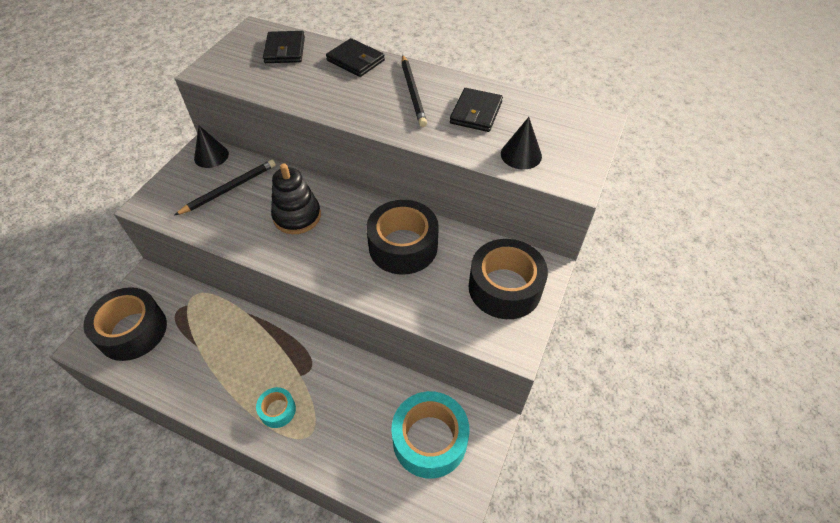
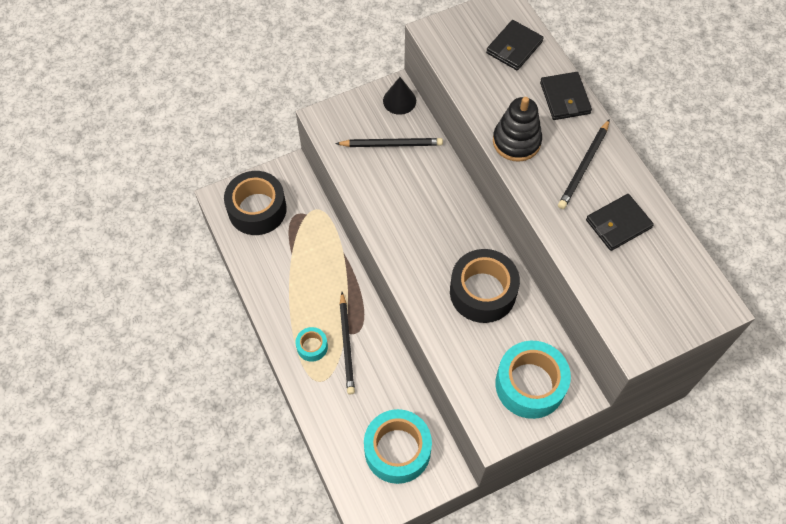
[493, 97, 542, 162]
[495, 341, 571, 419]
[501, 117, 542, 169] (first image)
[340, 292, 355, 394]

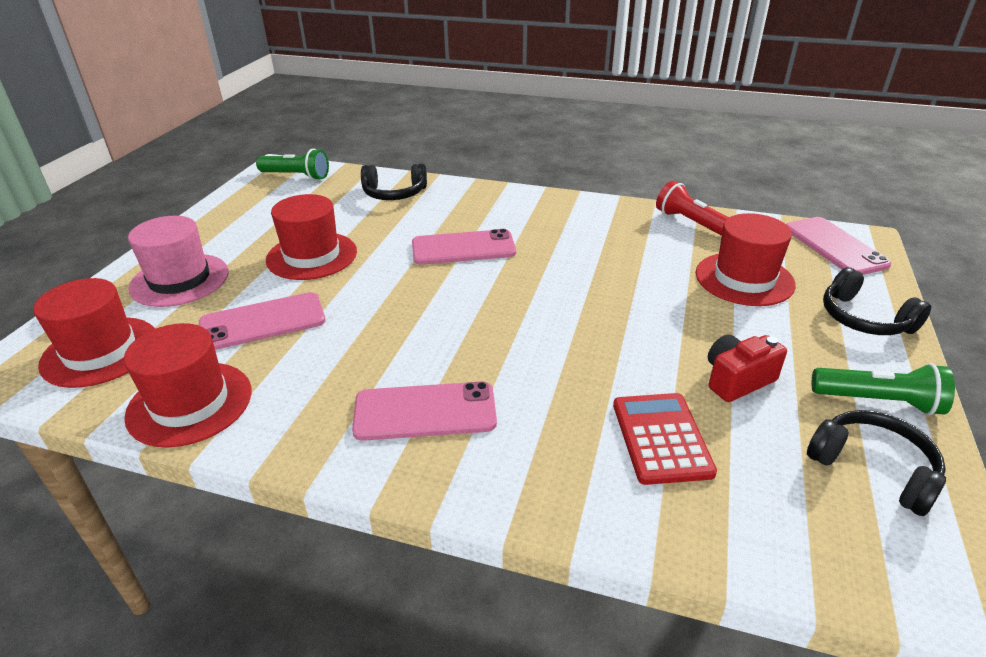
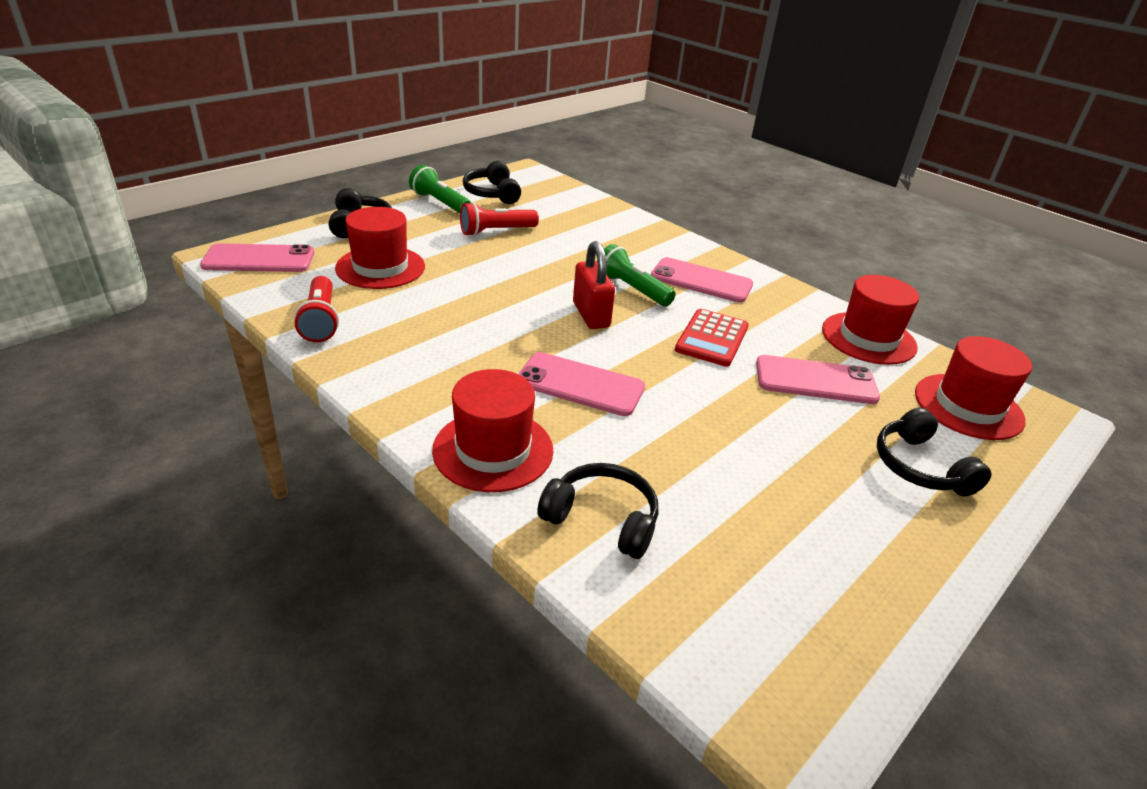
[877, 407, 992, 496]
[604, 244, 676, 306]
[432, 369, 553, 492]
[675, 309, 749, 367]
[460, 202, 539, 236]
[200, 243, 314, 272]
[573, 241, 615, 329]

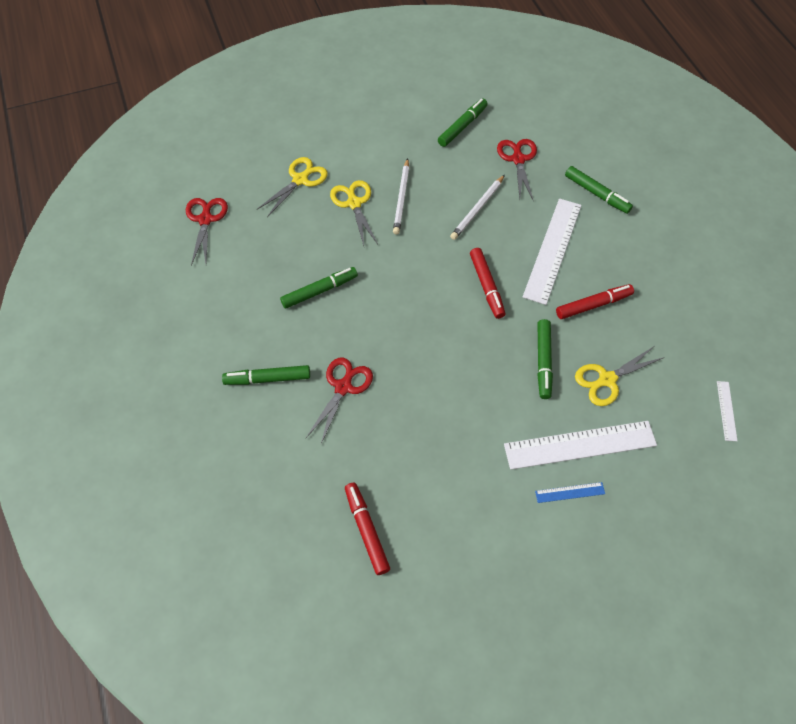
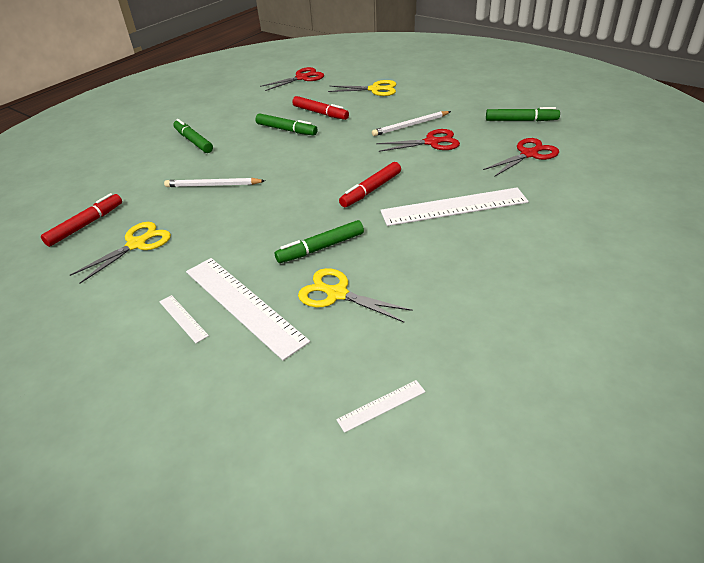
[376, 129, 460, 152]
[70, 222, 171, 284]
[164, 178, 265, 187]
[159, 295, 209, 343]
[292, 96, 349, 120]
[565, 166, 633, 214] (first image)

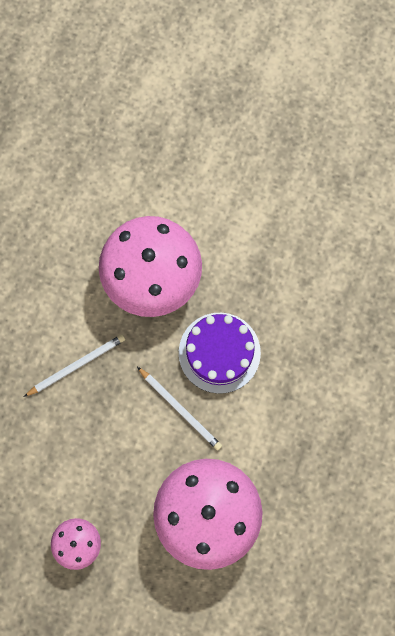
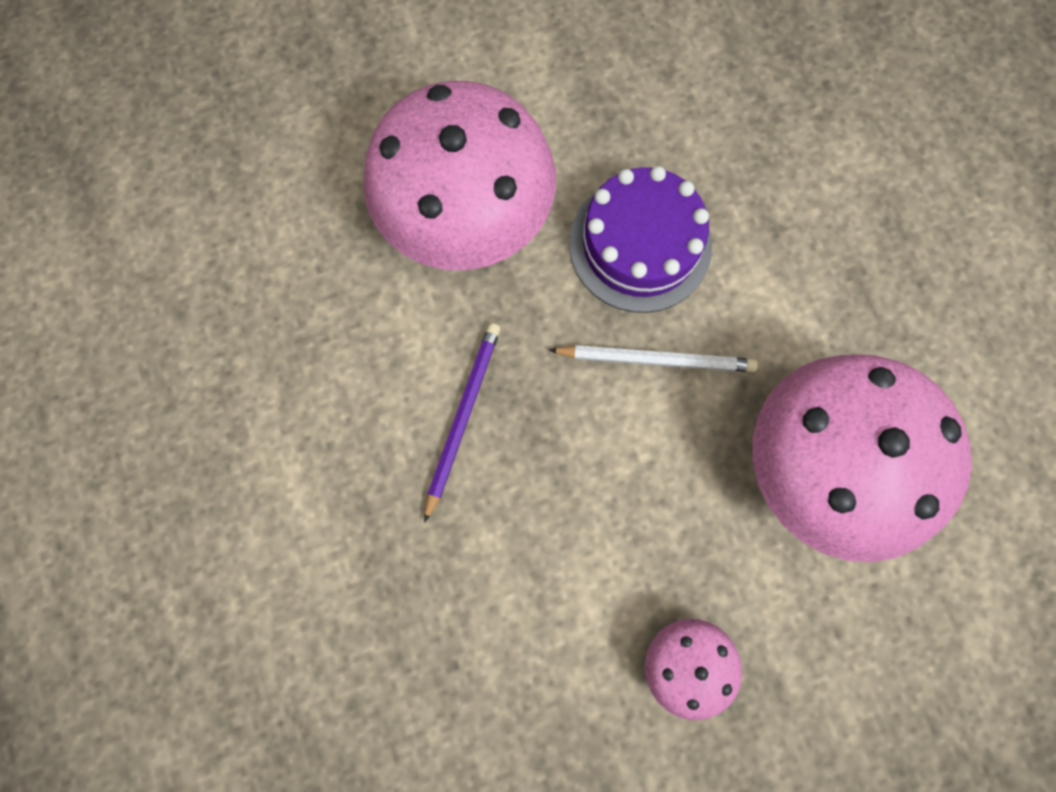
[424, 323, 501, 523]

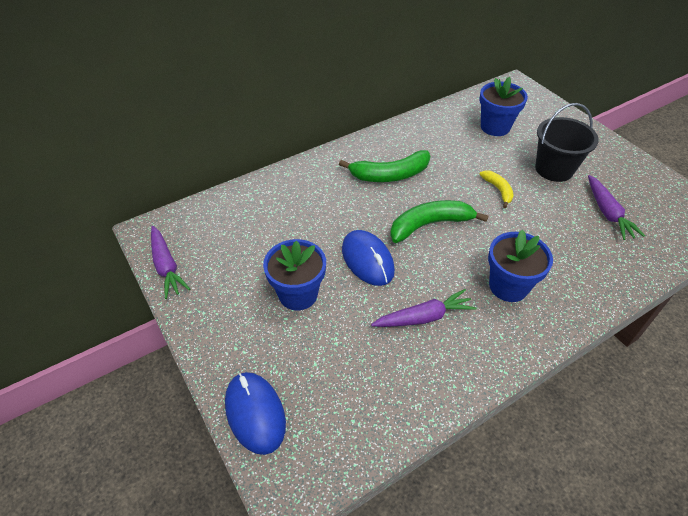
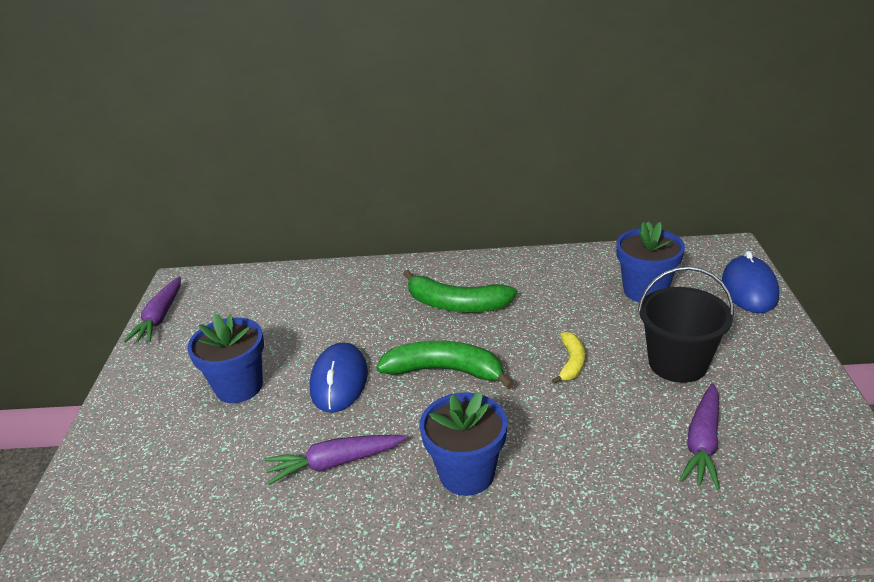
[722, 251, 779, 313]
[264, 435, 407, 485]

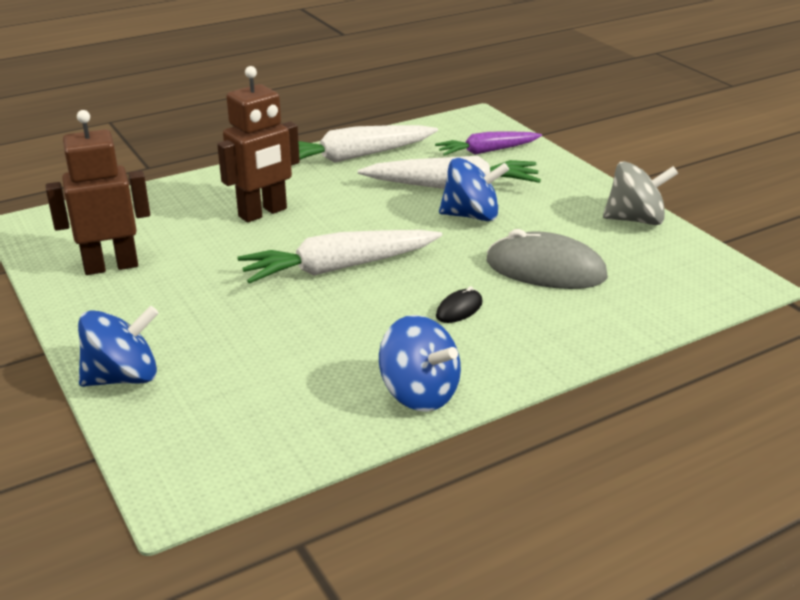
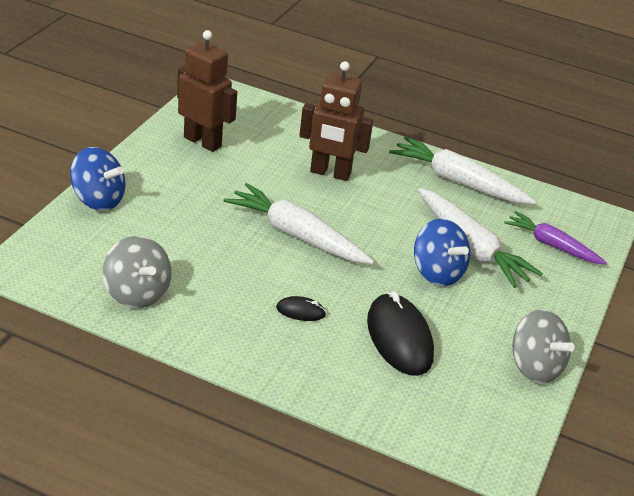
[379, 315, 461, 412] (first image)
[367, 291, 434, 376]
[103, 236, 172, 308]

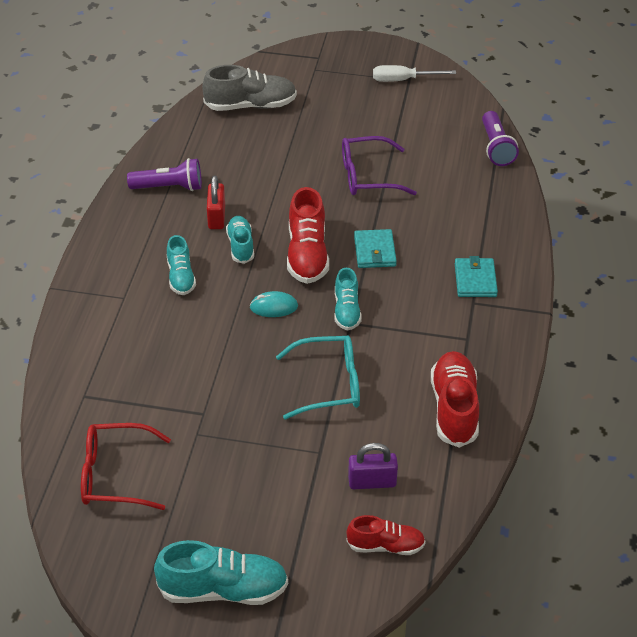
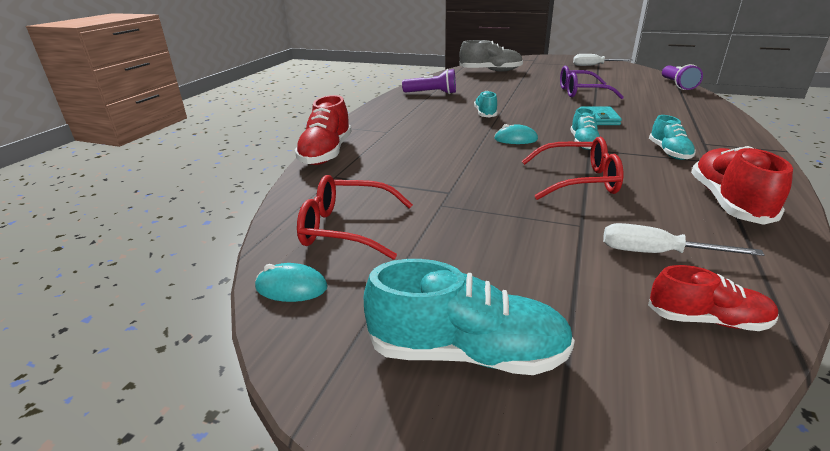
[649, 115, 696, 160]
[207, 176, 225, 229] (first image)
[522, 137, 623, 200]
[295, 95, 351, 165]
[603, 223, 765, 256]
[455, 256, 498, 297] (first image)
[255, 263, 328, 302]

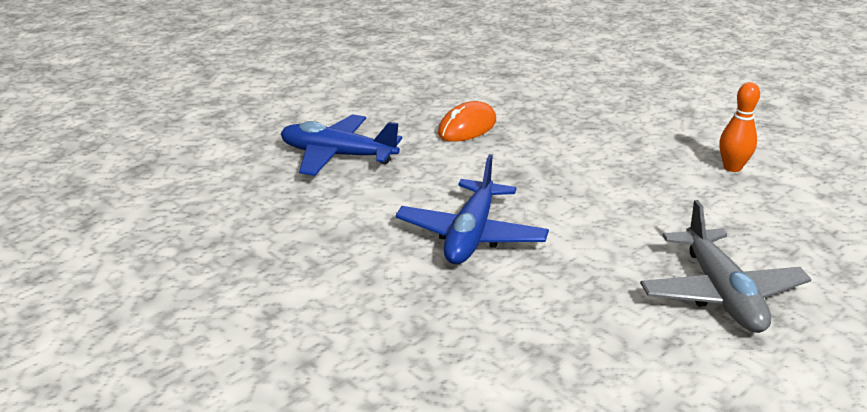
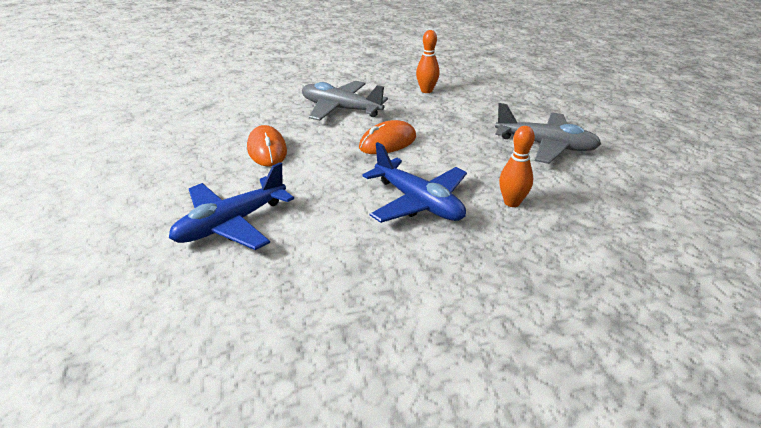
[302, 81, 388, 121]
[359, 120, 416, 154]
[499, 126, 535, 207]

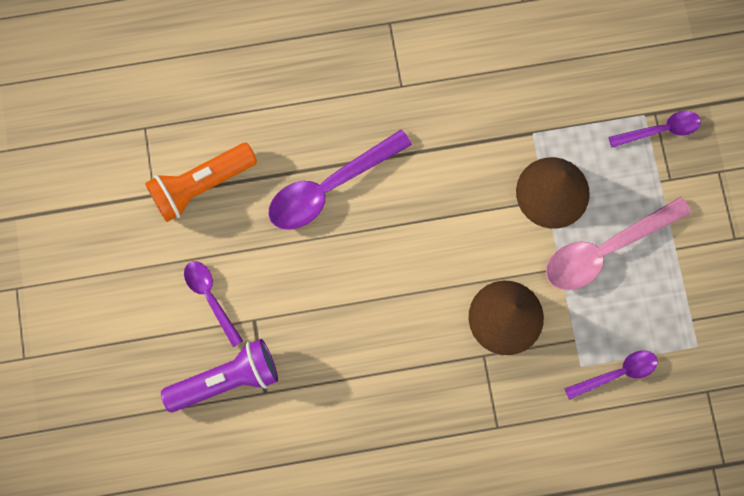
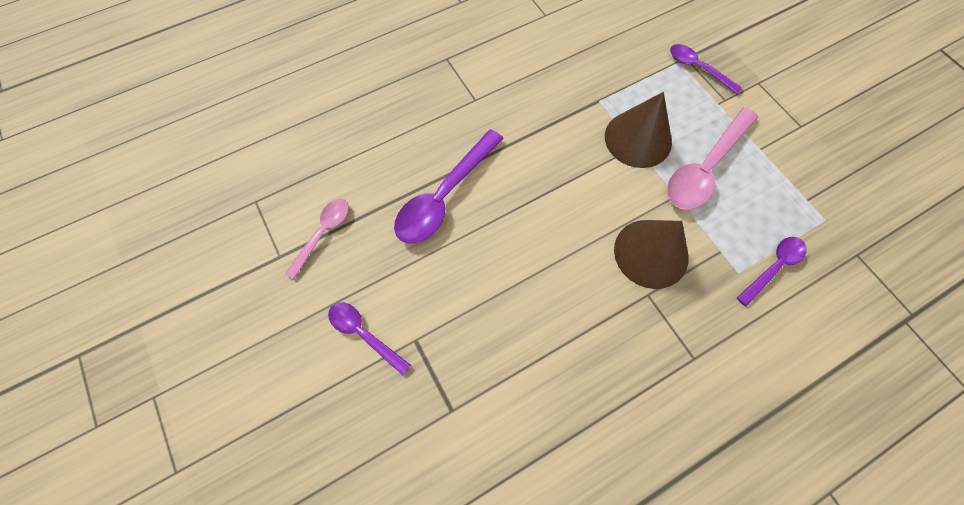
[285, 199, 349, 279]
[161, 339, 278, 412] (first image)
[670, 44, 742, 94]

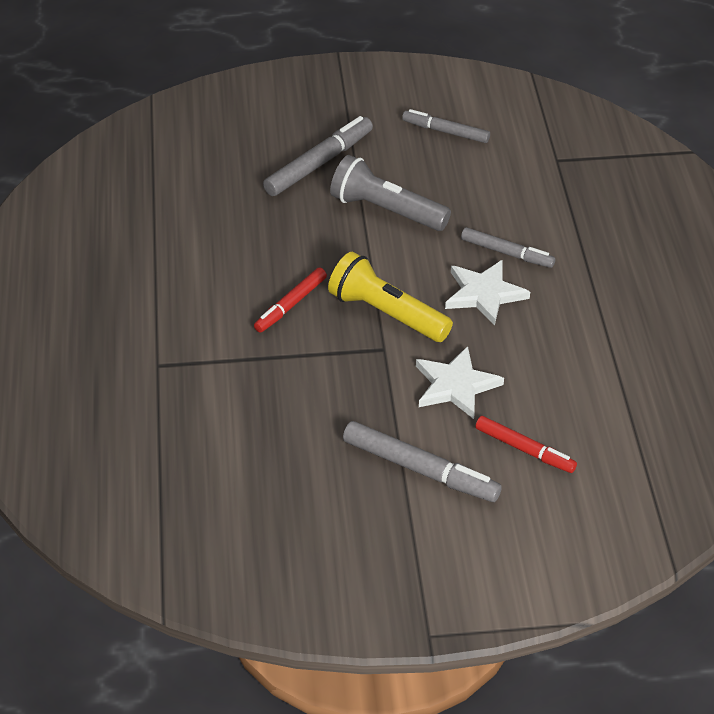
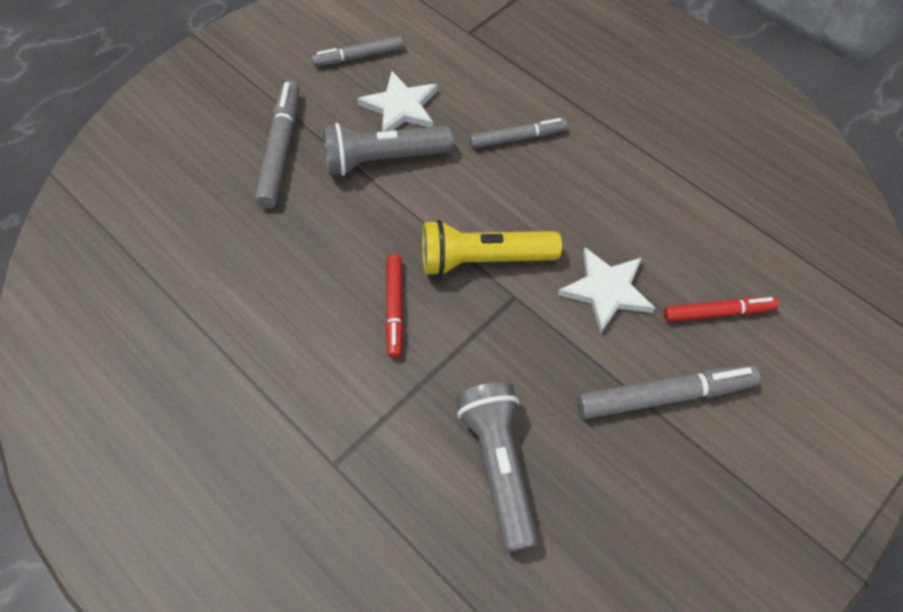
[357, 71, 438, 131]
[456, 382, 539, 552]

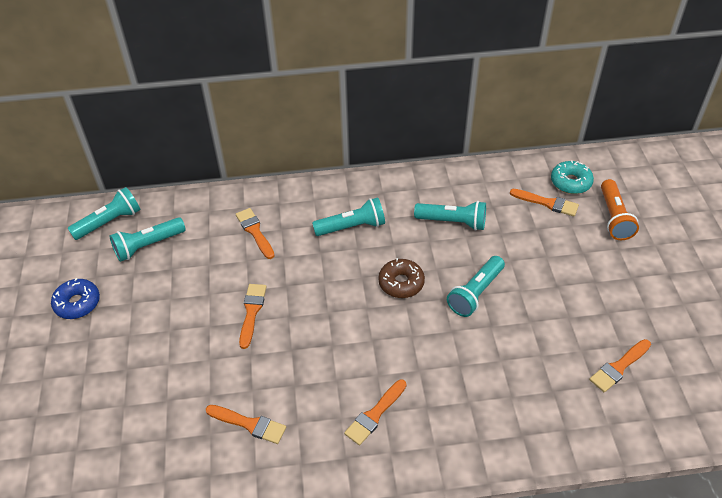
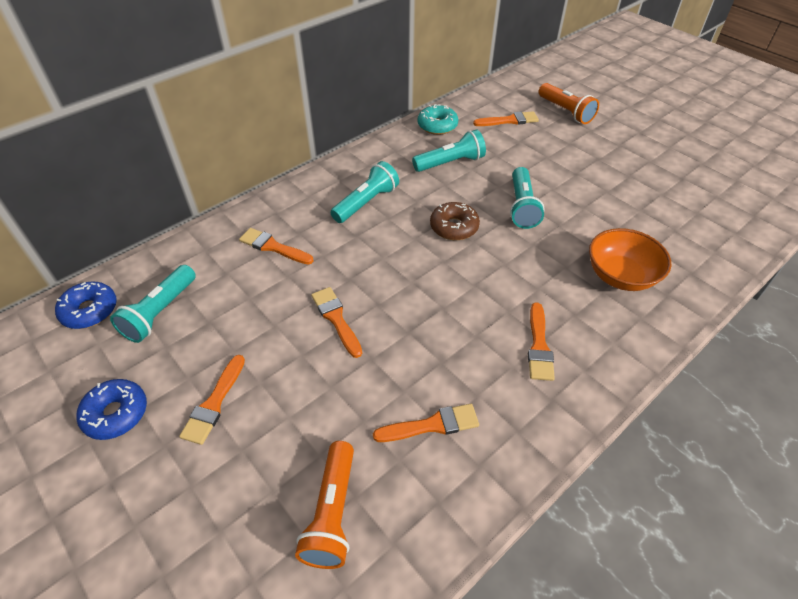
[55, 282, 117, 329]
[418, 104, 458, 135]
[179, 355, 245, 445]
[295, 441, 354, 569]
[589, 228, 672, 291]

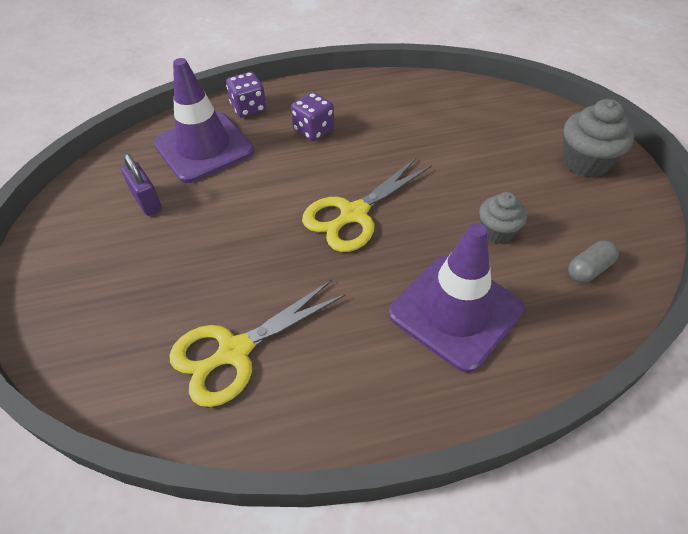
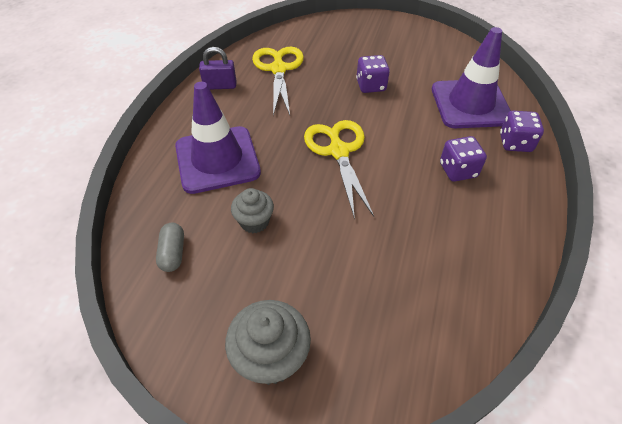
[199, 47, 237, 90]
[356, 55, 390, 93]

